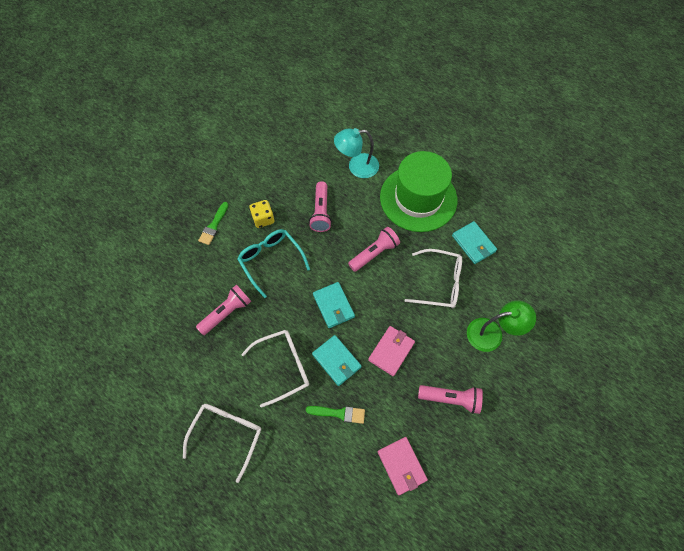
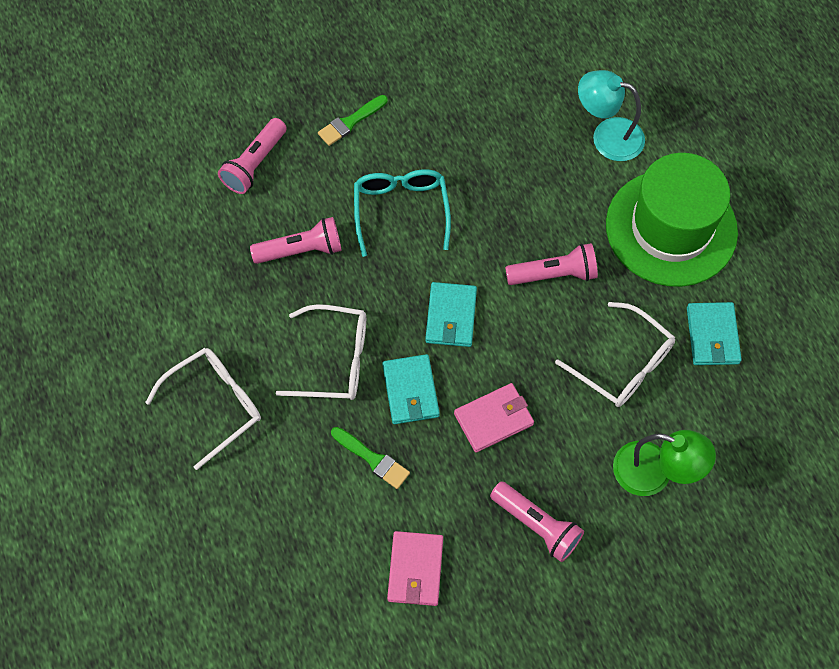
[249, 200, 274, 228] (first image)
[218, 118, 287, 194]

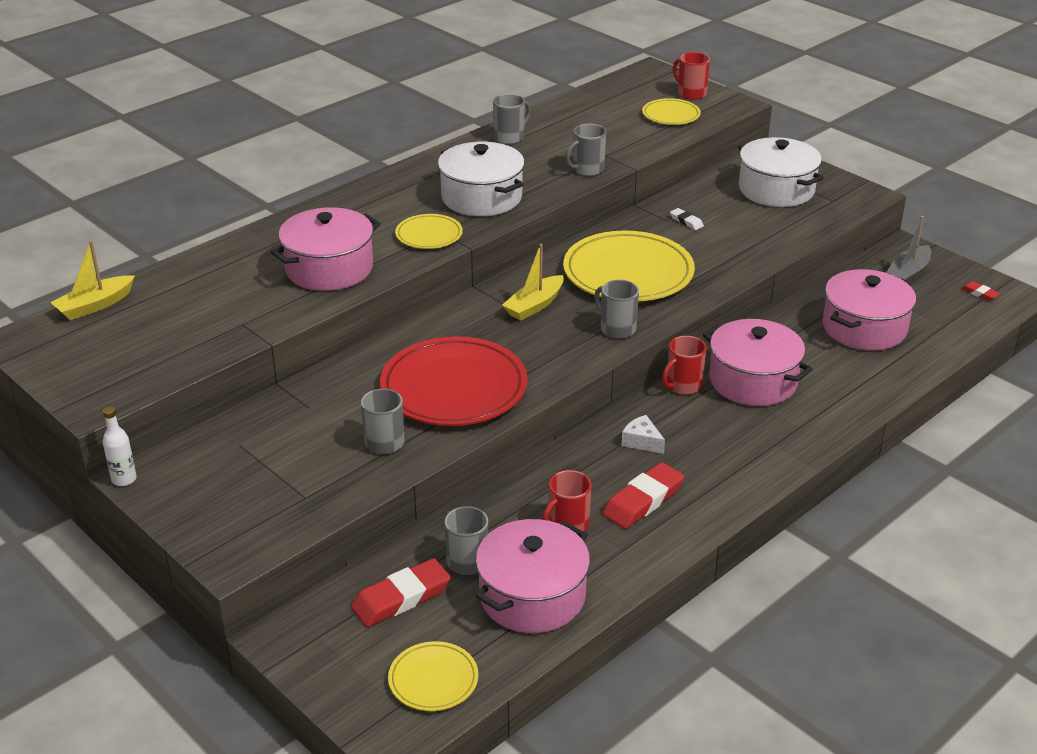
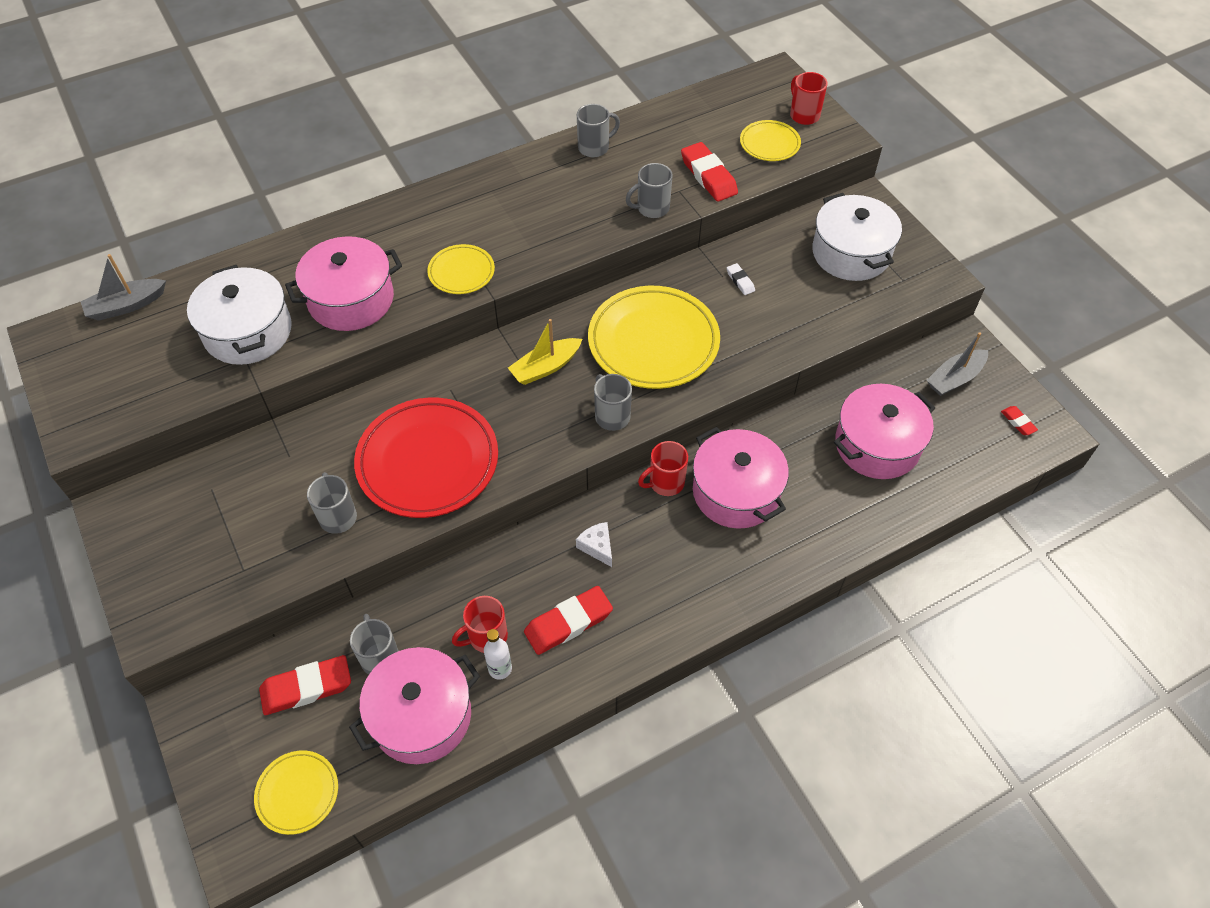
[80, 254, 166, 321]
[484, 629, 512, 680]
[187, 265, 292, 365]
[681, 142, 738, 202]

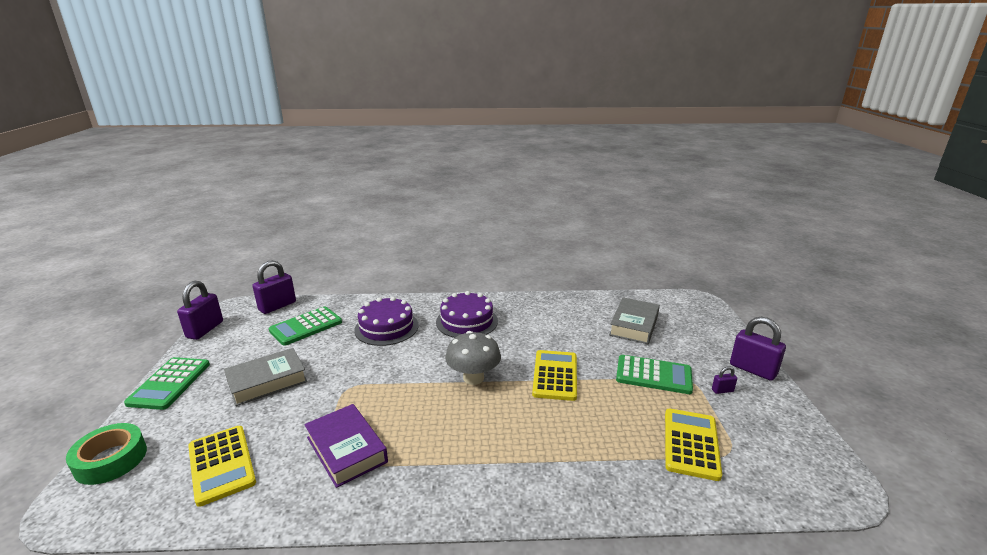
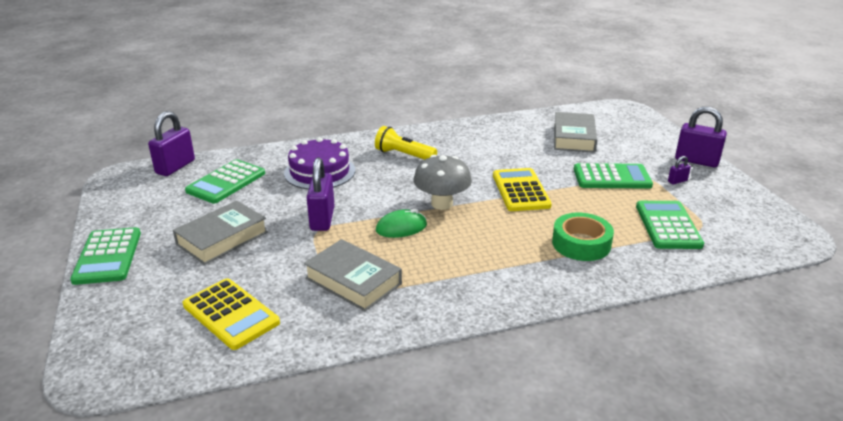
[552, 213, 614, 261]
[307, 158, 335, 231]
[304, 239, 402, 311]
[375, 126, 437, 160]
[636, 201, 704, 249]
[376, 209, 427, 238]

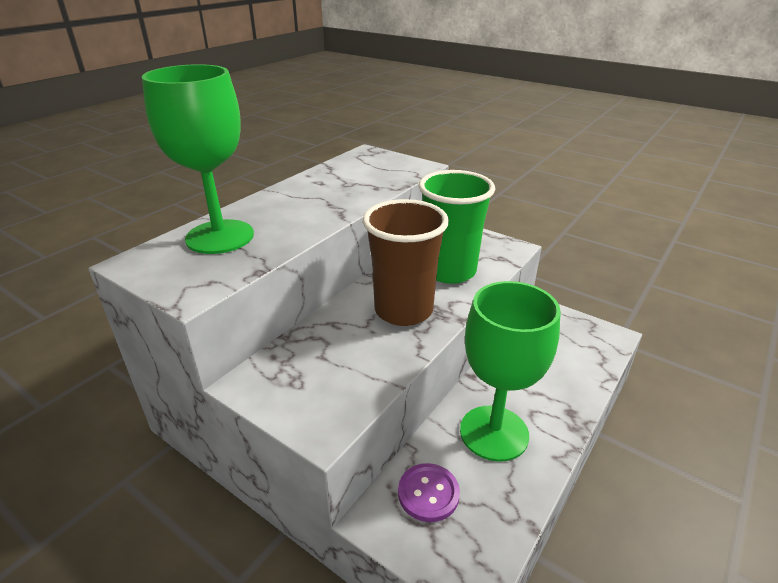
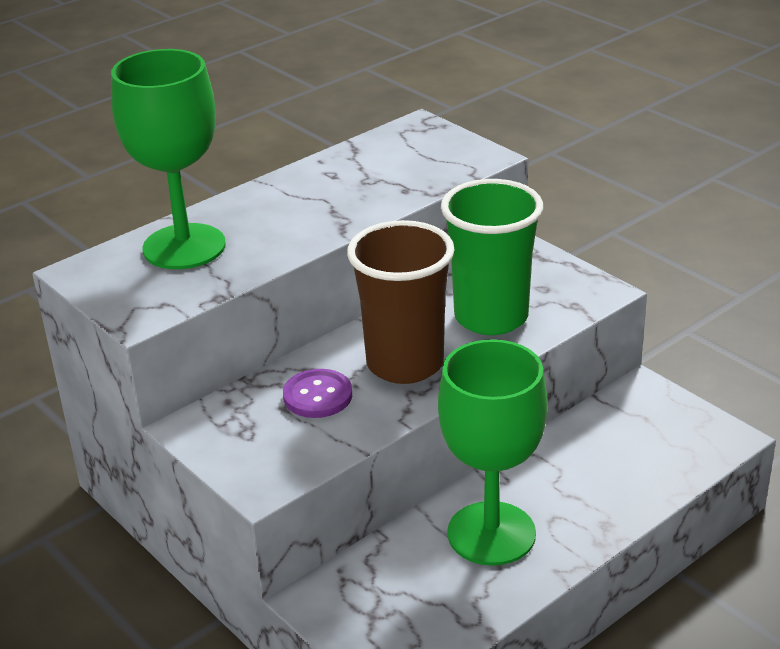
[283, 369, 352, 418]

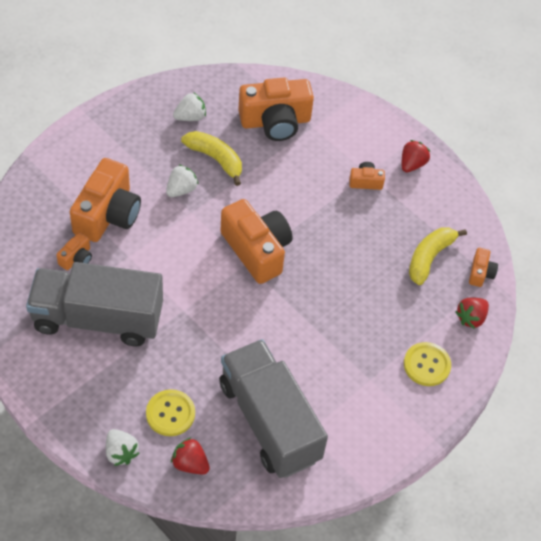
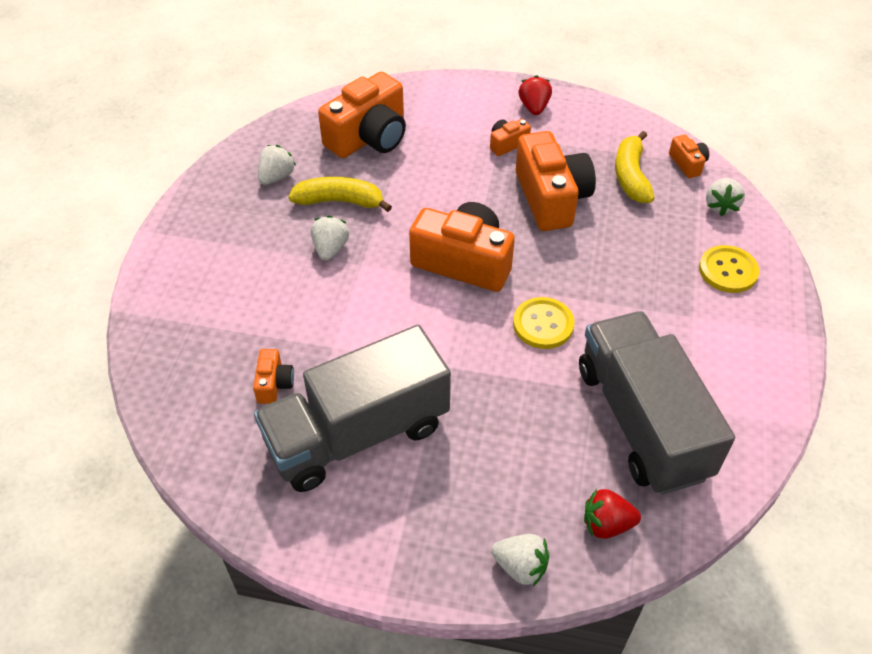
[516, 131, 596, 231]
[513, 297, 574, 349]
[579, 311, 735, 495]
[706, 178, 745, 216]

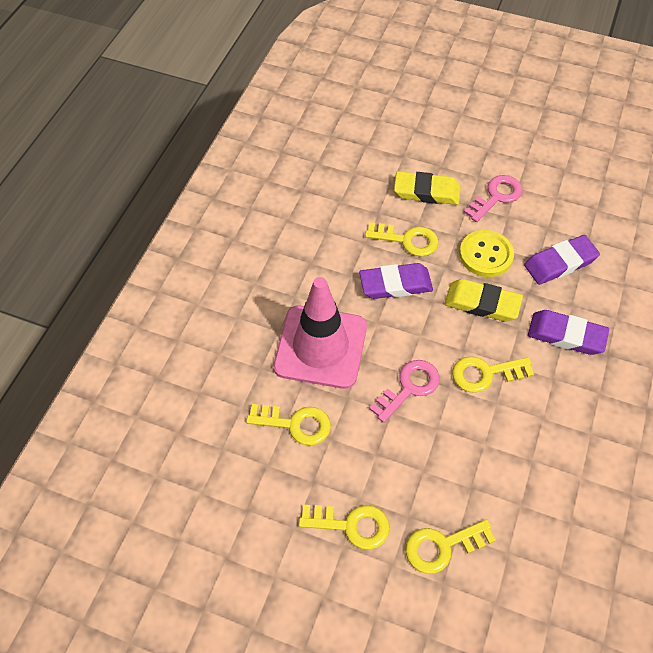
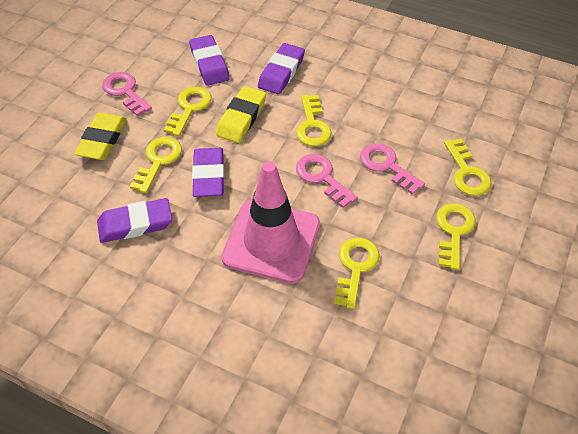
[164, 87, 212, 136]
[97, 198, 172, 243]
[360, 143, 425, 195]

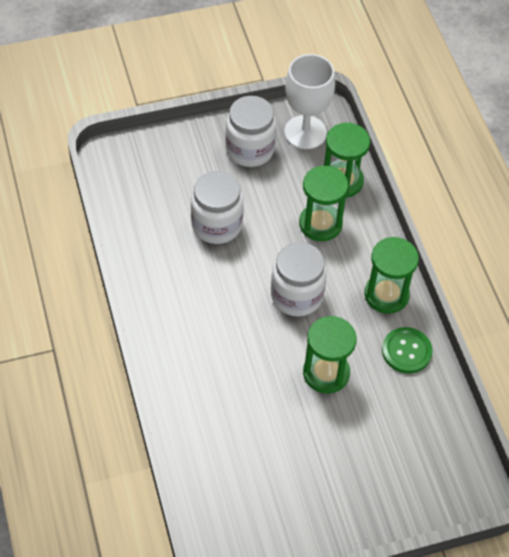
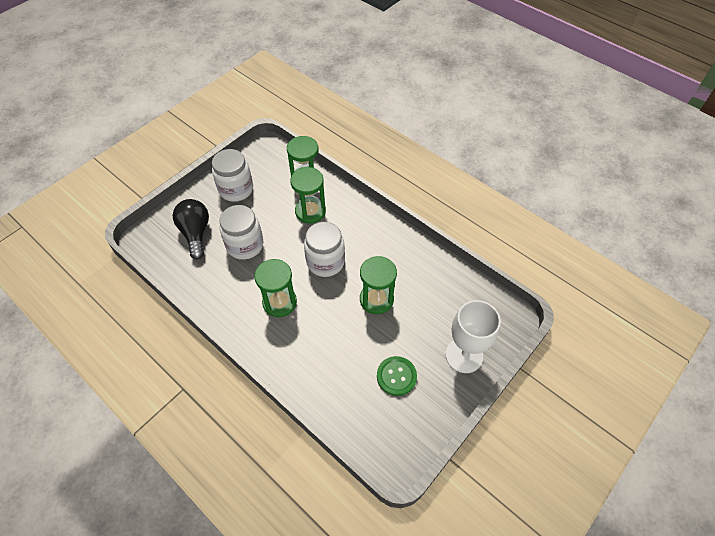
[445, 300, 501, 373]
[254, 259, 297, 317]
[377, 356, 417, 396]
[173, 199, 209, 259]

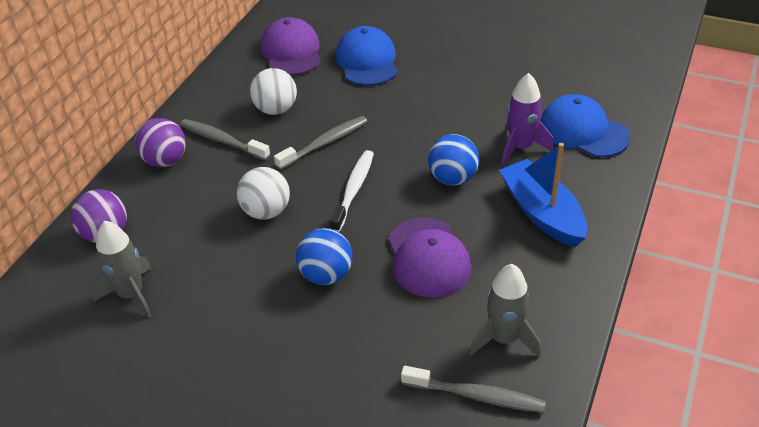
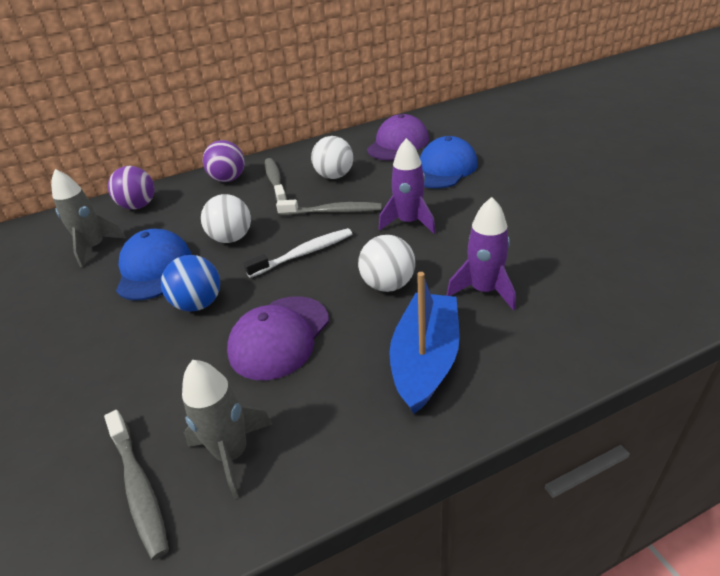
[358, 235, 415, 292]
[116, 229, 191, 301]
[379, 138, 436, 234]

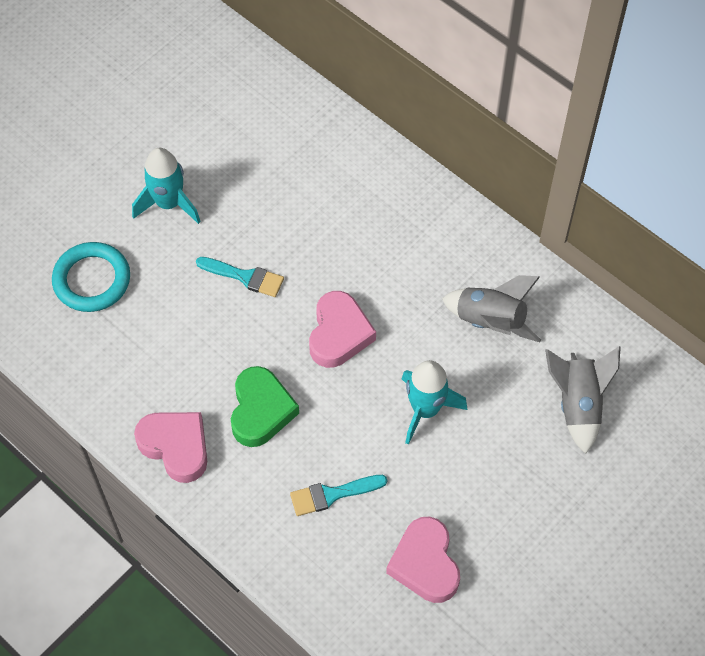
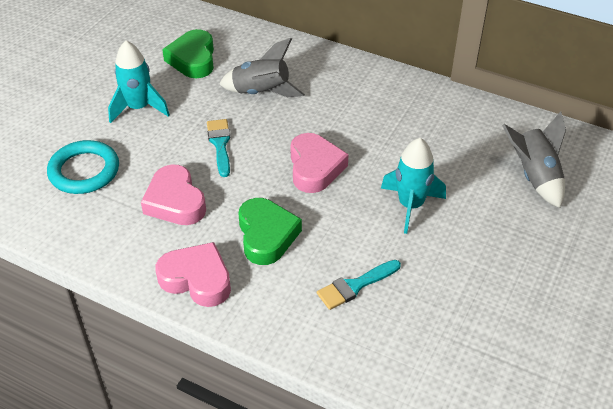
[207, 119, 230, 177]
[141, 164, 206, 225]
[219, 38, 305, 97]
[162, 29, 214, 78]

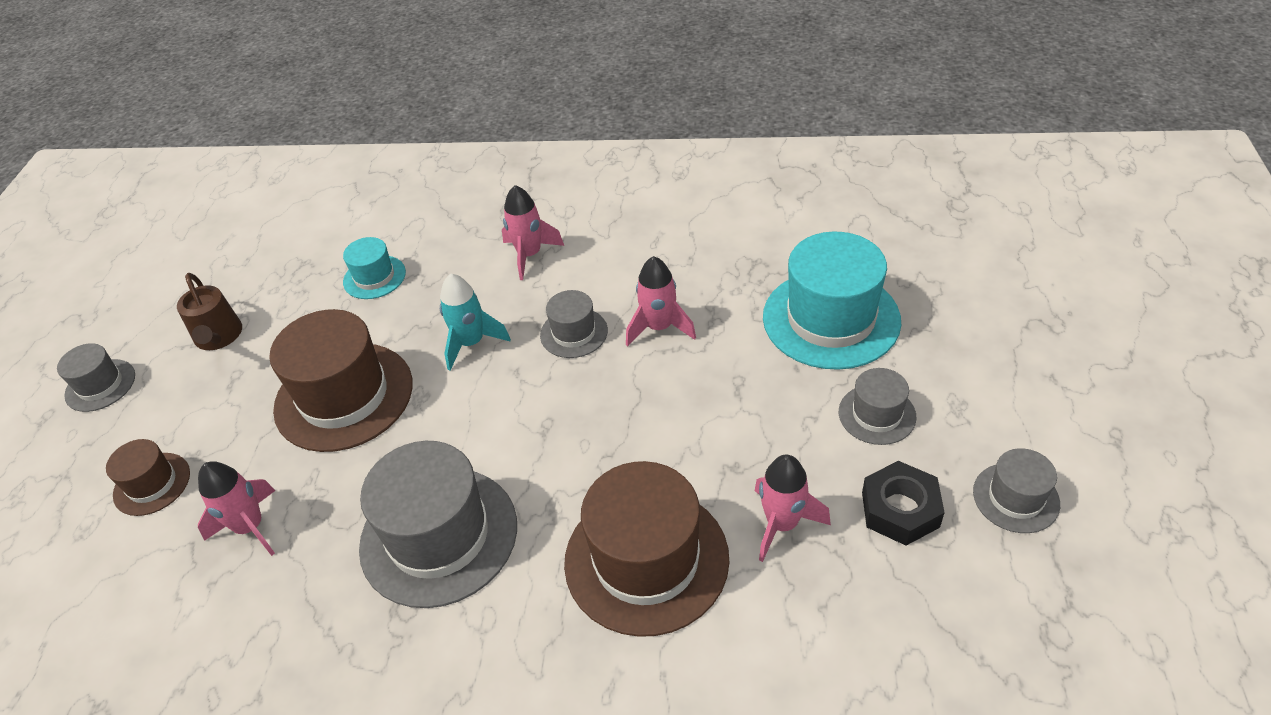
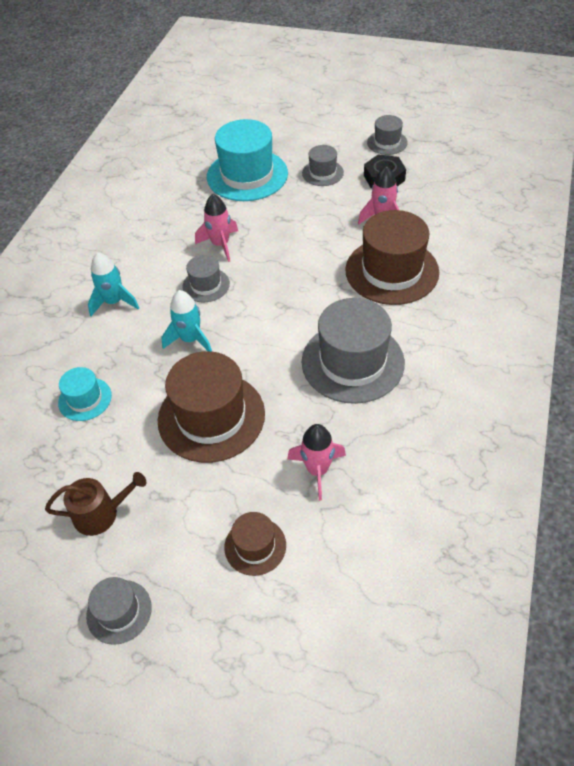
[88, 252, 139, 316]

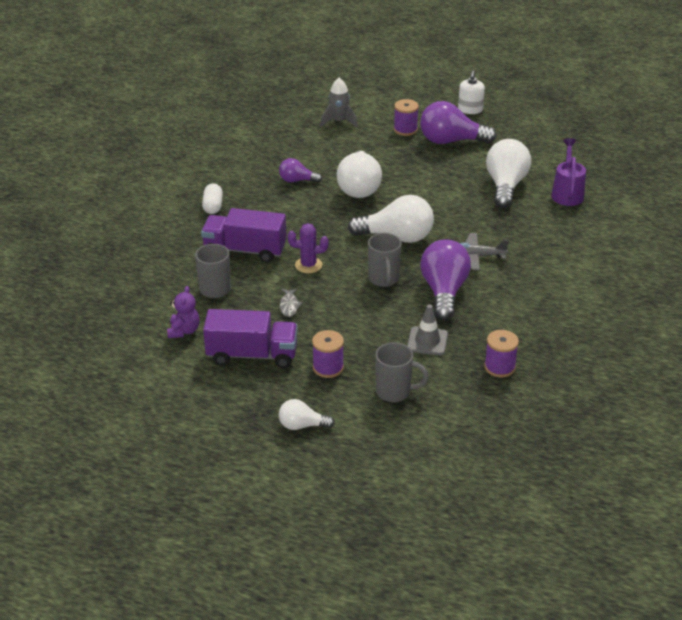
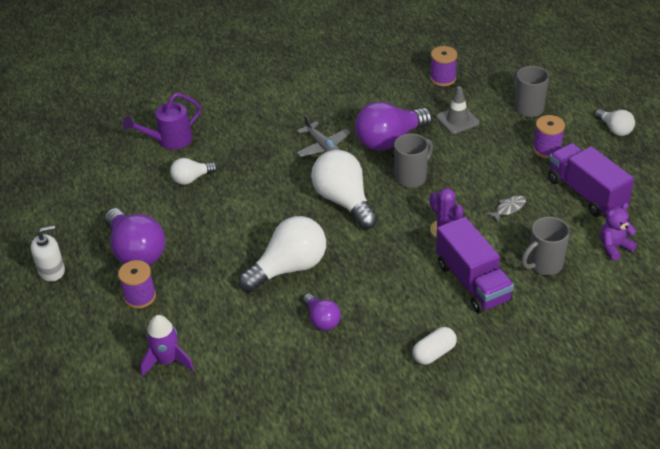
[140, 315, 194, 376]
[170, 158, 217, 185]

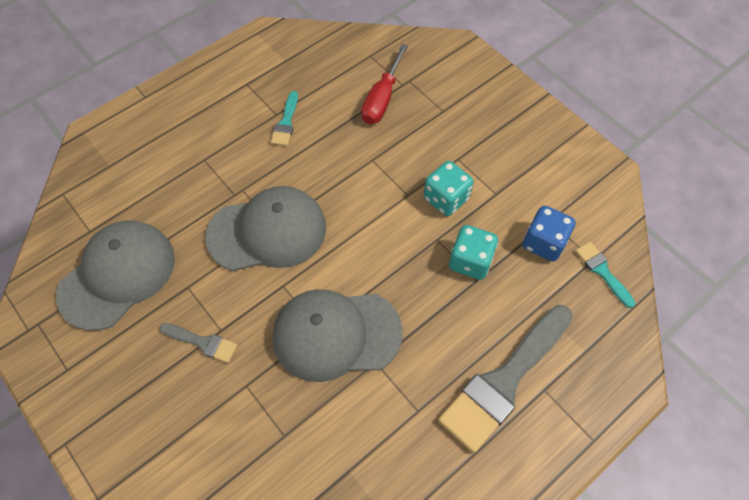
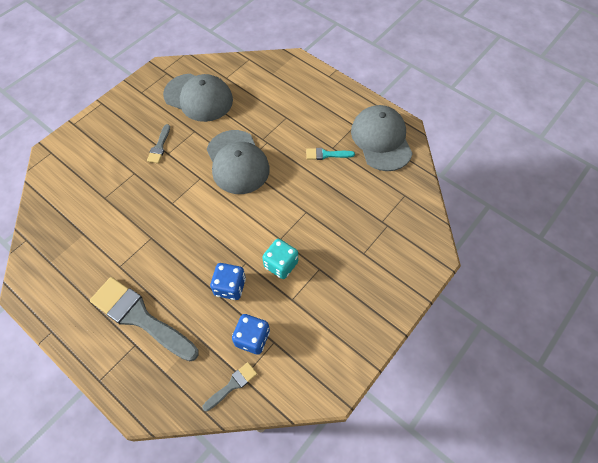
[351, 105, 413, 171]
[361, 44, 408, 124] (first image)
[210, 263, 246, 300]
[202, 362, 257, 411]

